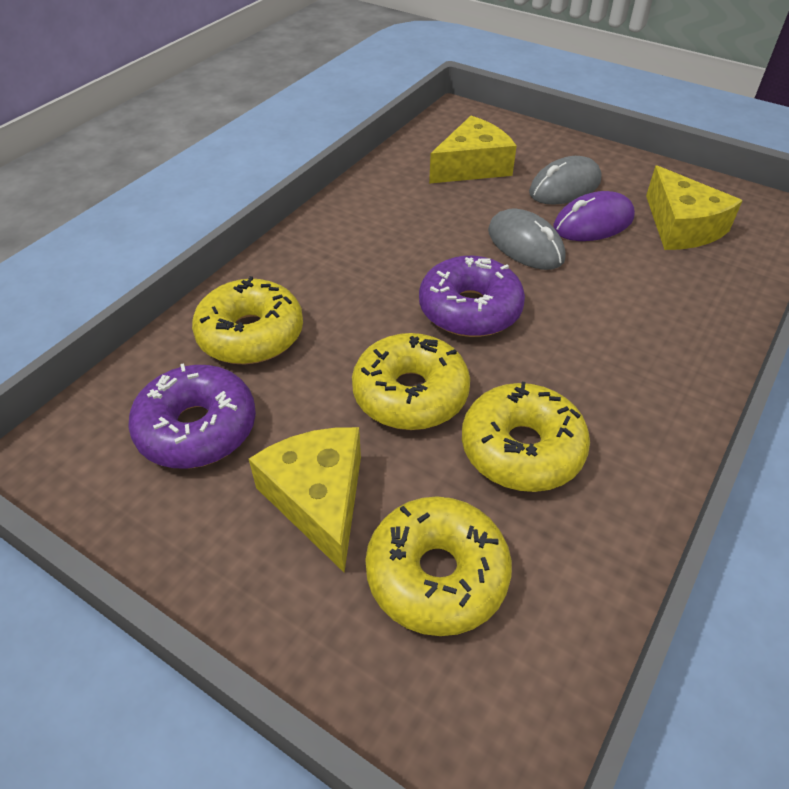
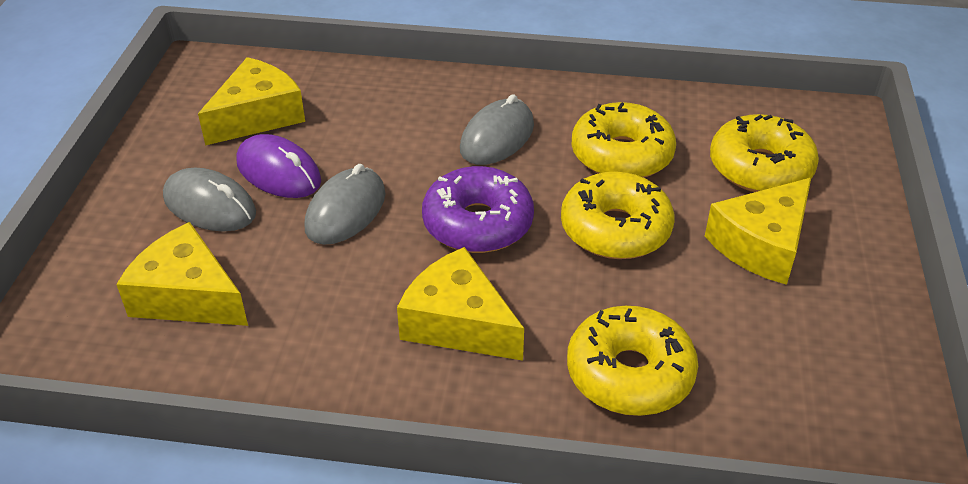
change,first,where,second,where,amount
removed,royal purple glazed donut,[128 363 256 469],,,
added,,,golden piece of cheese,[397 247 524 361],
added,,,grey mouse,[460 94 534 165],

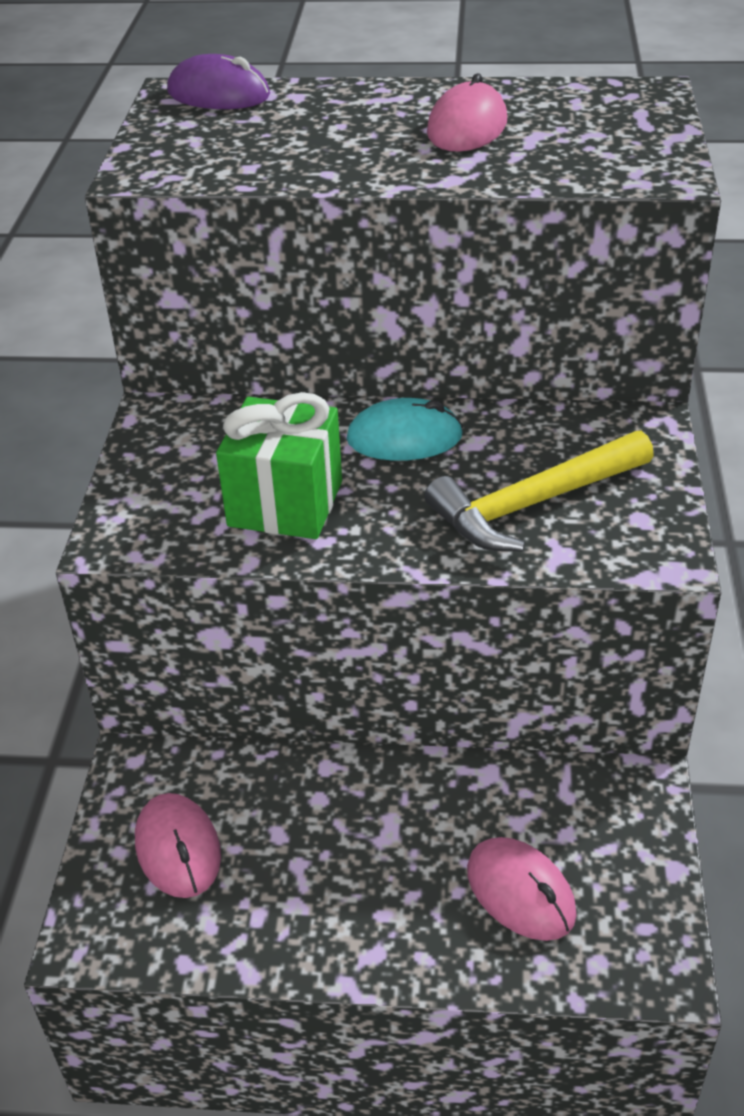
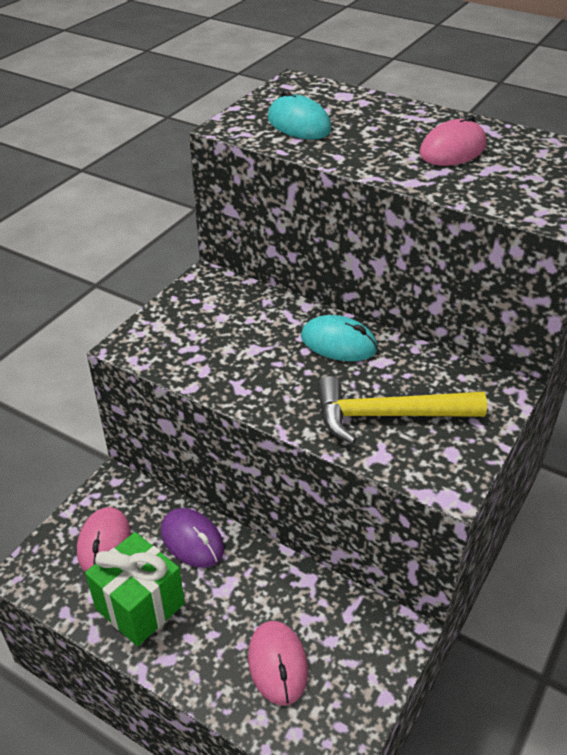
change,first,where,second,where,amount
moved,royal purple mouse,[167 54 270 109],,[161 508 224 568],
moved,emerald gift,[216 392 342 539],,[85 532 185 646],
added,,,aqua mouse,[268 90 331 140],

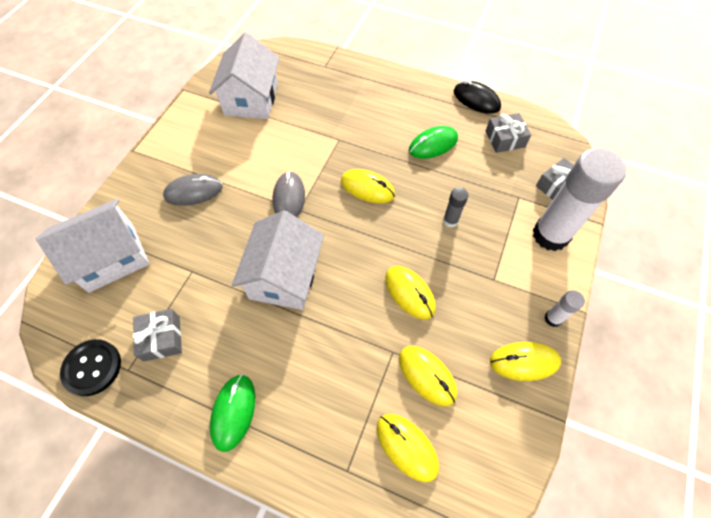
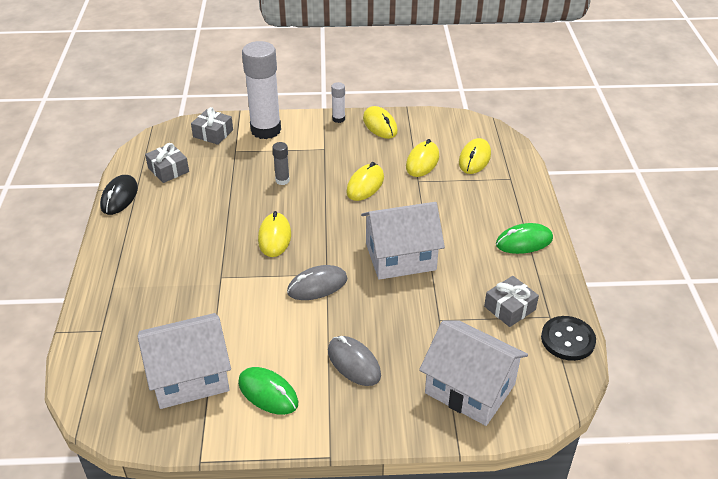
change,first,where,second,where,amount
moved,emerald mouse,[409 126 458 159],,[238 367 298 415],

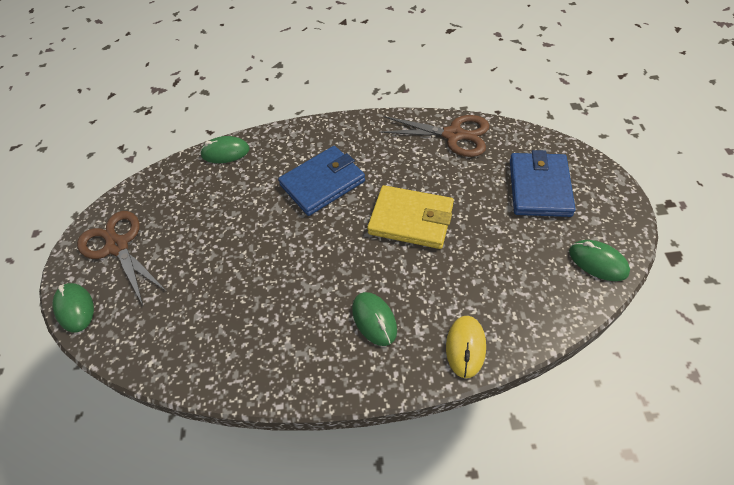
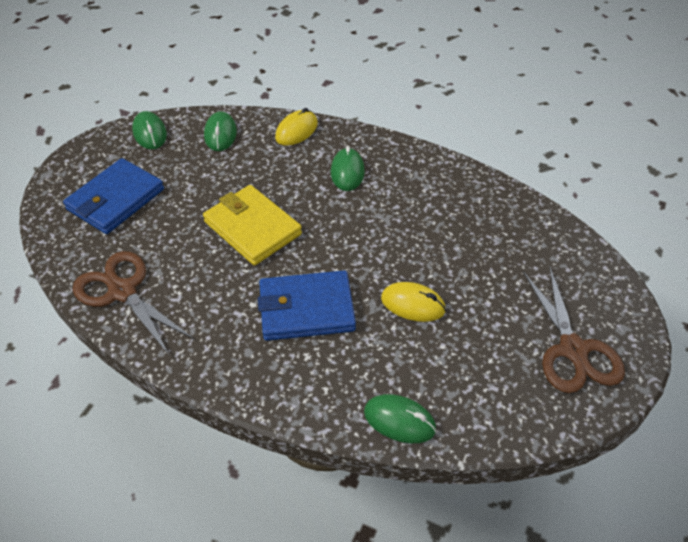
change,first,where,second,where,amount
moved,emerald mouse,[52 283 94 332],,[204 111 237 151],
added,,,golden mouse,[381 282 446 322],

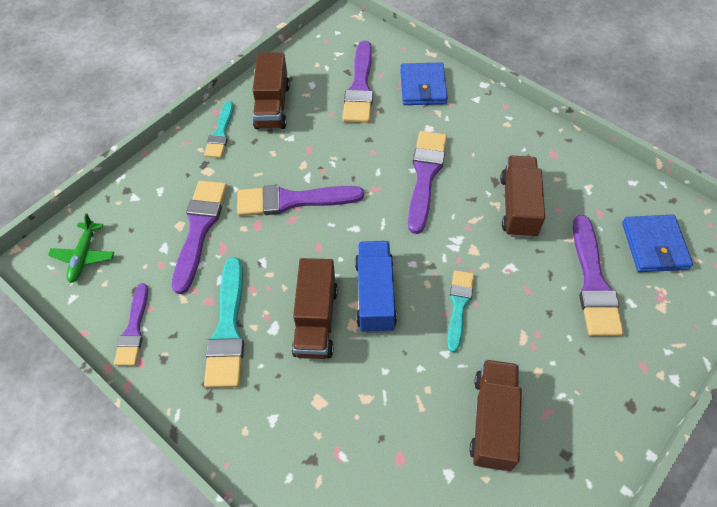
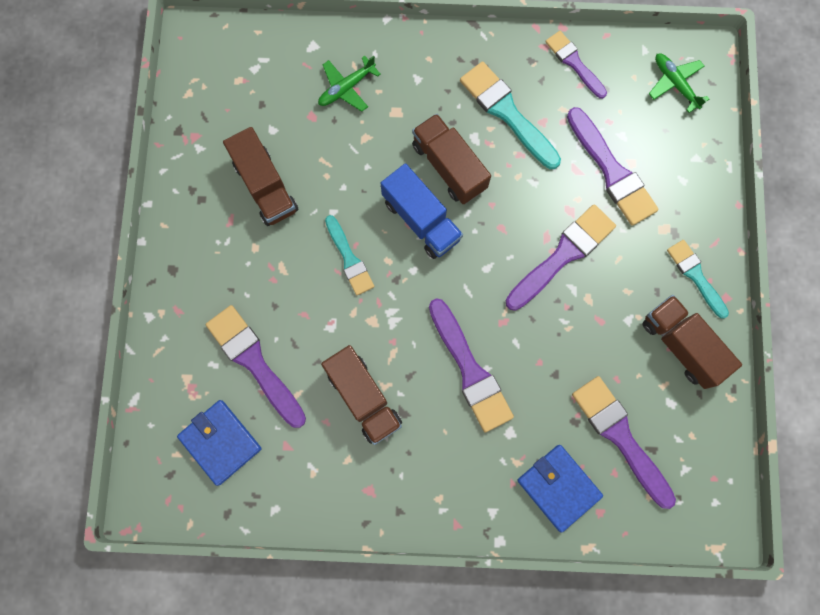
change,first,where,second,where,amount
added,,,emerald plane,[318 56 381 112],

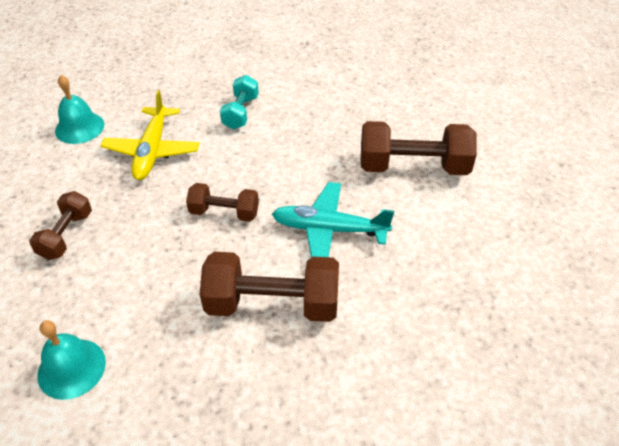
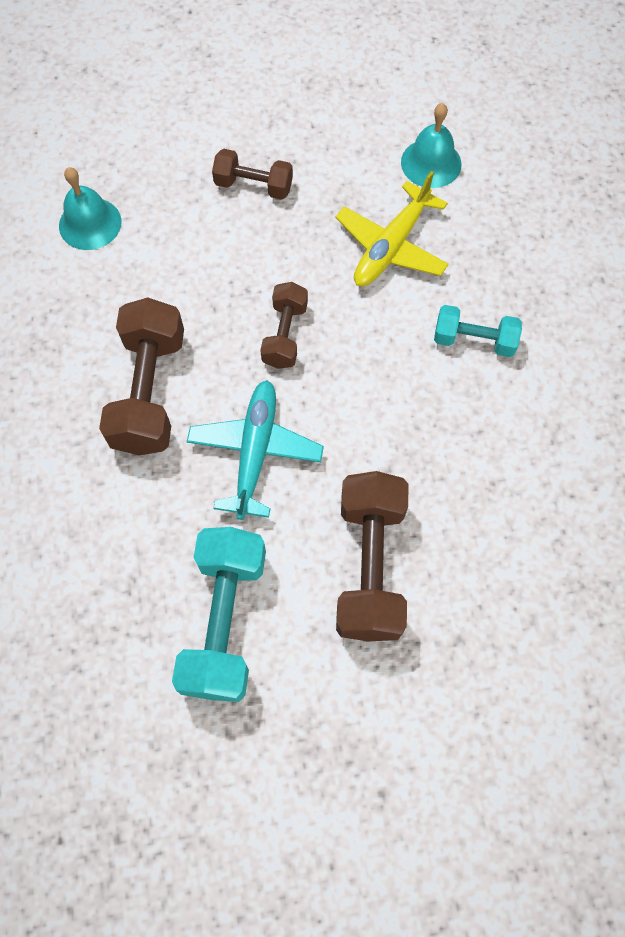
change,first,where,second,where,amount
turned,golden plane,[100 90 200 180],,[335 171 449 286],60 degrees counterclockwise
added,,,aqua free weight,[172 527 266 702],

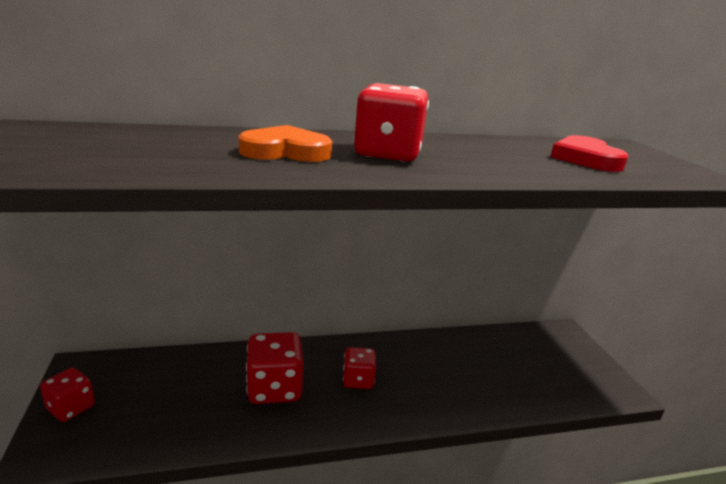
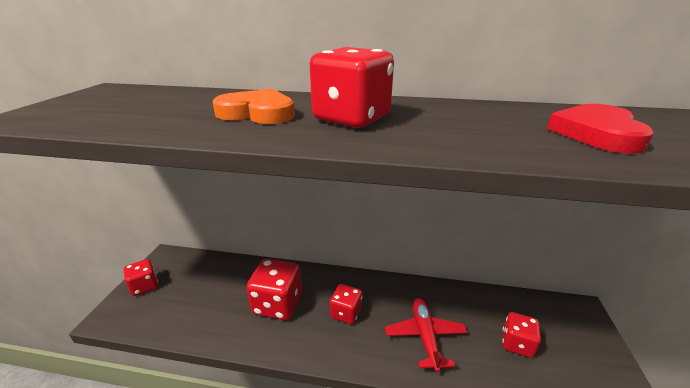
change,first,where,second,where,amount
added,,,crimson plane,[385 298 468 372],
added,,,crimson dice,[502 312 541 358],

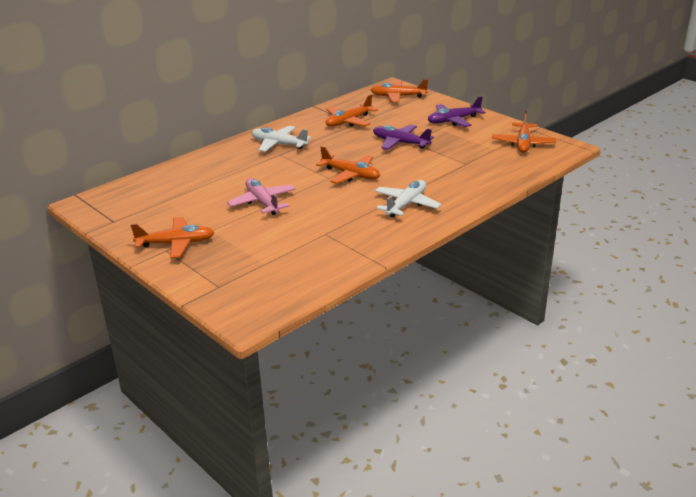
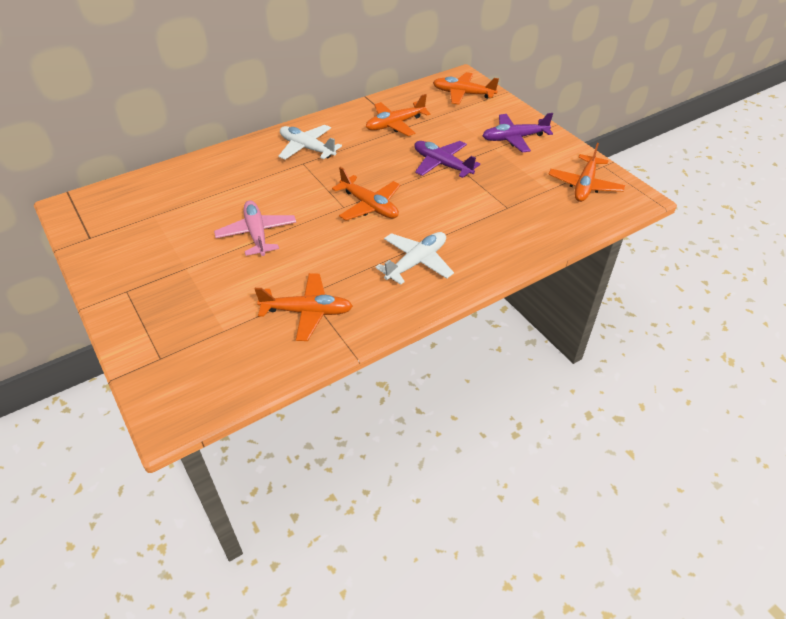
change,first,where,second,where,amount
moved,bright orange plane,[131 217 215 258],,[255 273 353 341],

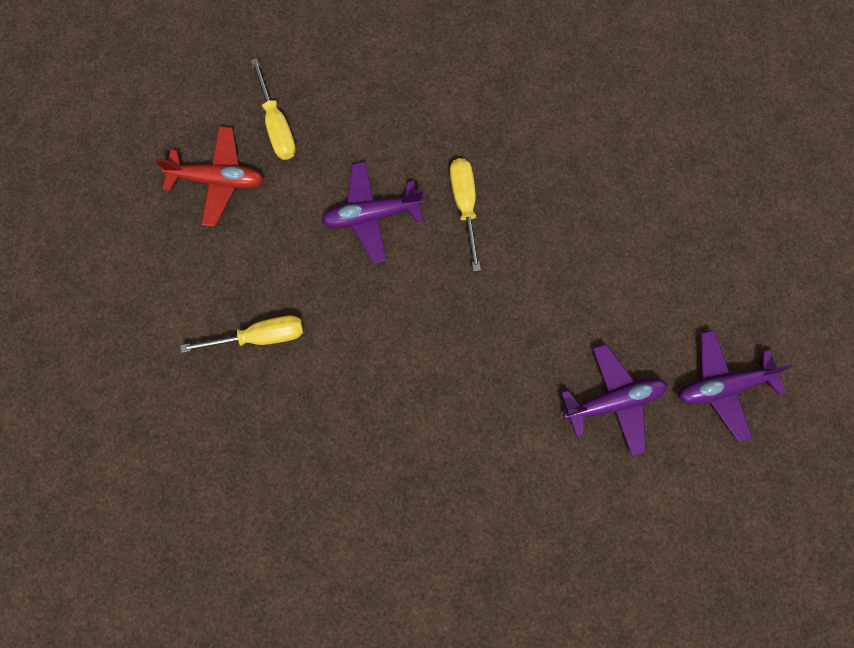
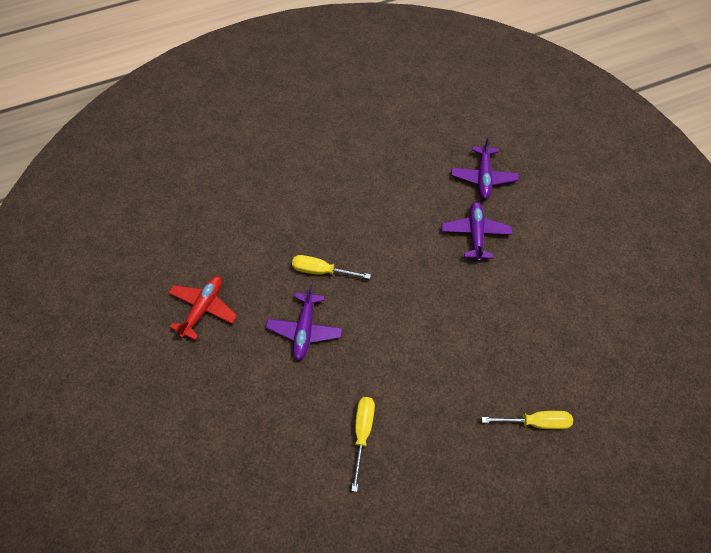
change,first,where,second,where,amount
moved,crimson plane,[155 126 264 227],,[169 276 237 340],
moved,golden screwdriver,[251 58 296 160],,[482 411 573 429],

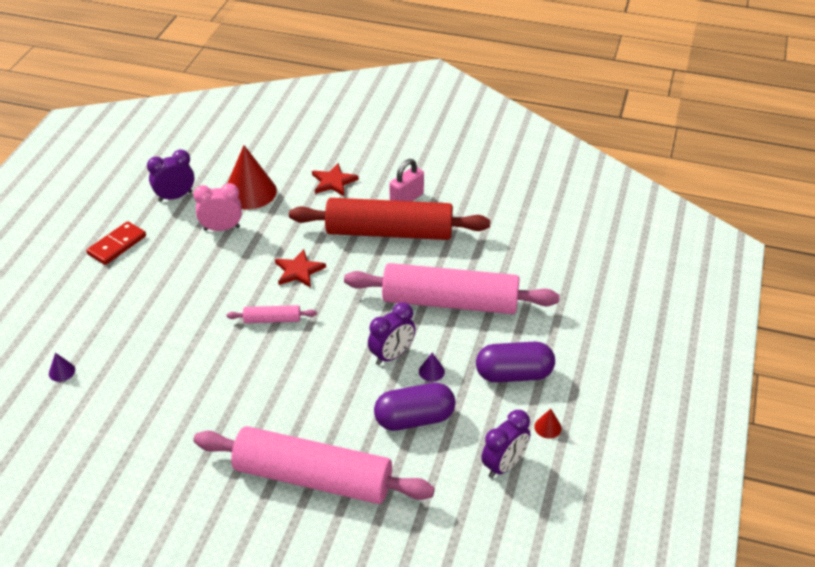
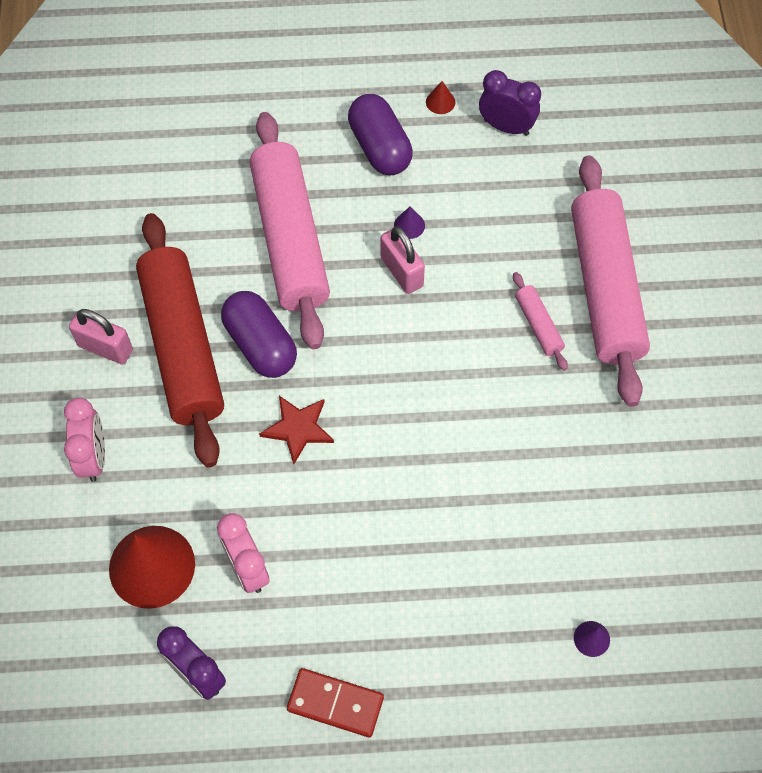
change,first,where,second,where,amount
moved,pink dough roller,[227 305 317 323],,[513 272 568 371],
replaced,crimson star shape,[312 163 359 196],pink bedside clock,[64 398 105 482],
replaced,royal purple bedside clock,[368 302 415 365],pink padlock,[381 226 425 294],
moved,royal purple pill shape,[374 383 456 431],,[221 291 297 378],

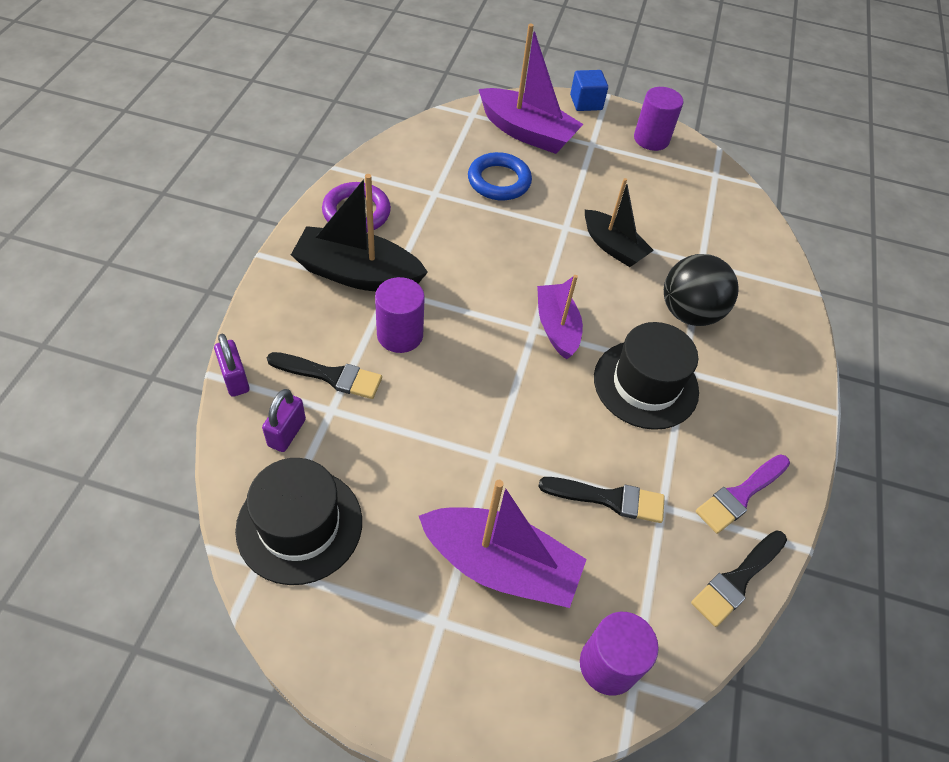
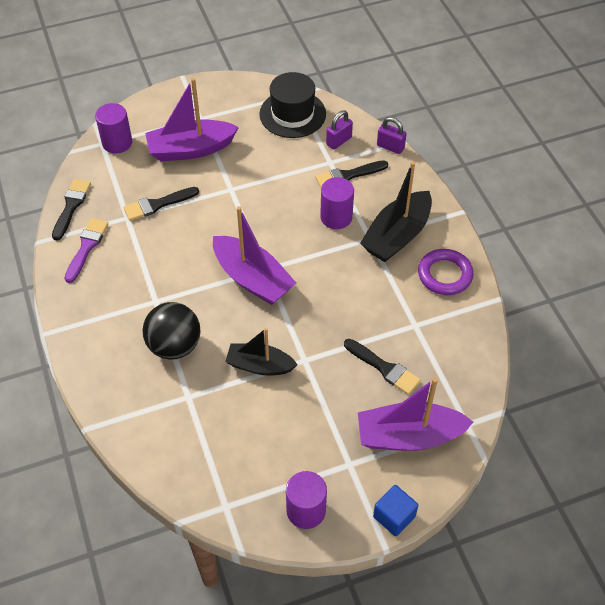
change,first,where,second,where,amount
turned,royal purple padlock,[262 389 306 452],,[326 111 353 149],60 degrees clockwise
turned,black boat,[291 174 428 291],,[360 161 432 262],150 degrees clockwise
replaced,cobalt ring,[468 152 532 200],black paintbrush,[344 339 421 395],
resized,royal purple boat,[537 275 583 359],,[213 206 296 305],x1.52
removed,black hat,[594 322 699 430],,,

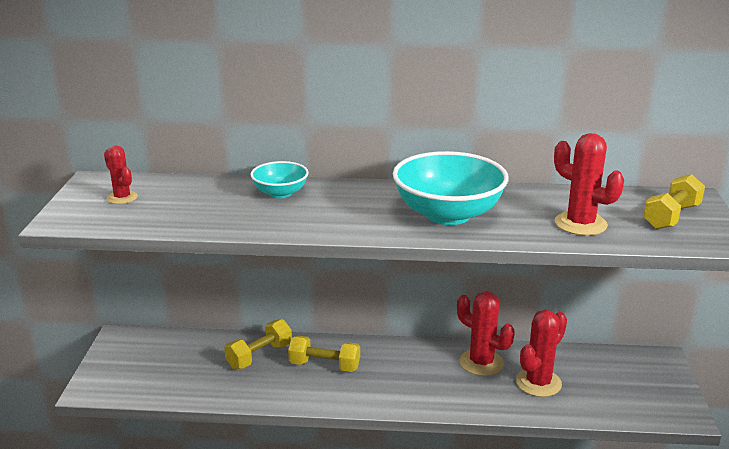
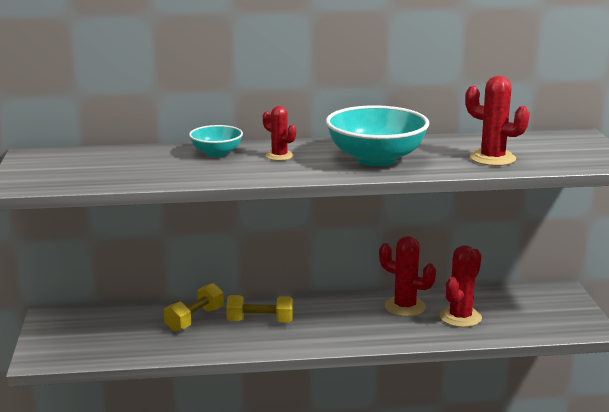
change,first,where,second,where,amount
moved,crimson saguaro cactus,[104 146 138 204],,[263 106 296 161],
removed,golden free weight,[643 174 705 229],,,

